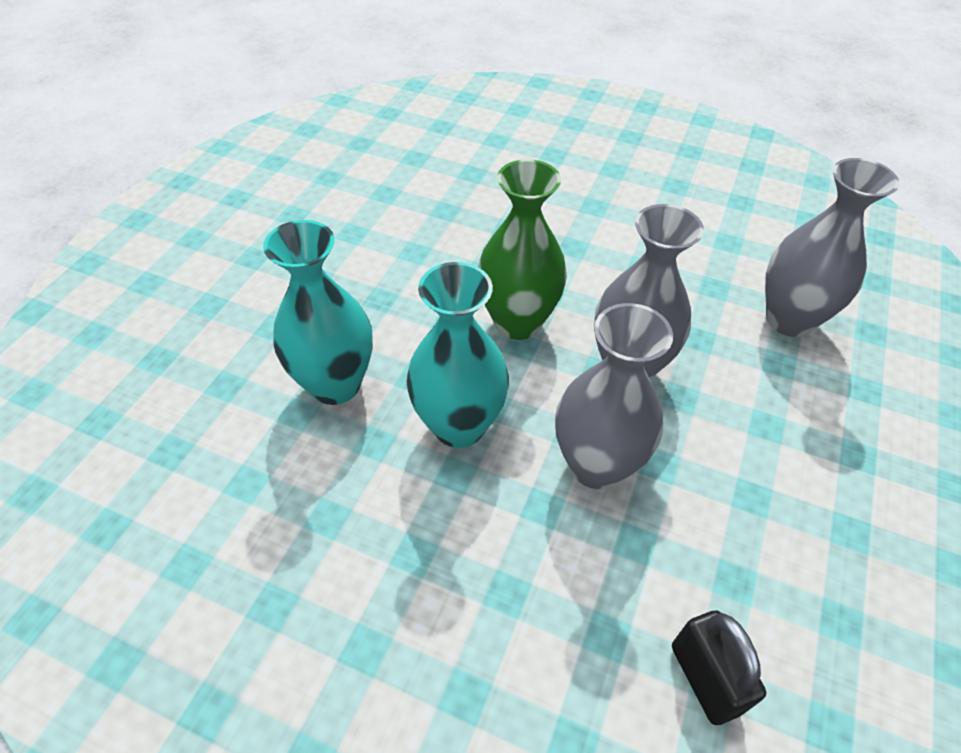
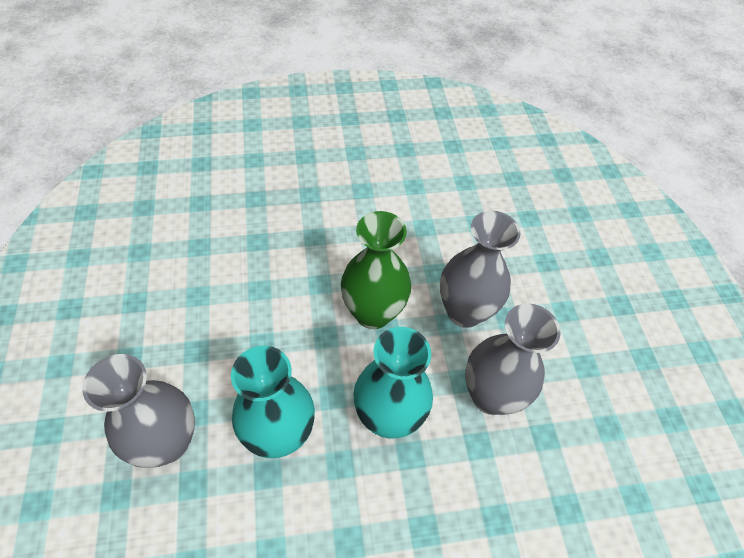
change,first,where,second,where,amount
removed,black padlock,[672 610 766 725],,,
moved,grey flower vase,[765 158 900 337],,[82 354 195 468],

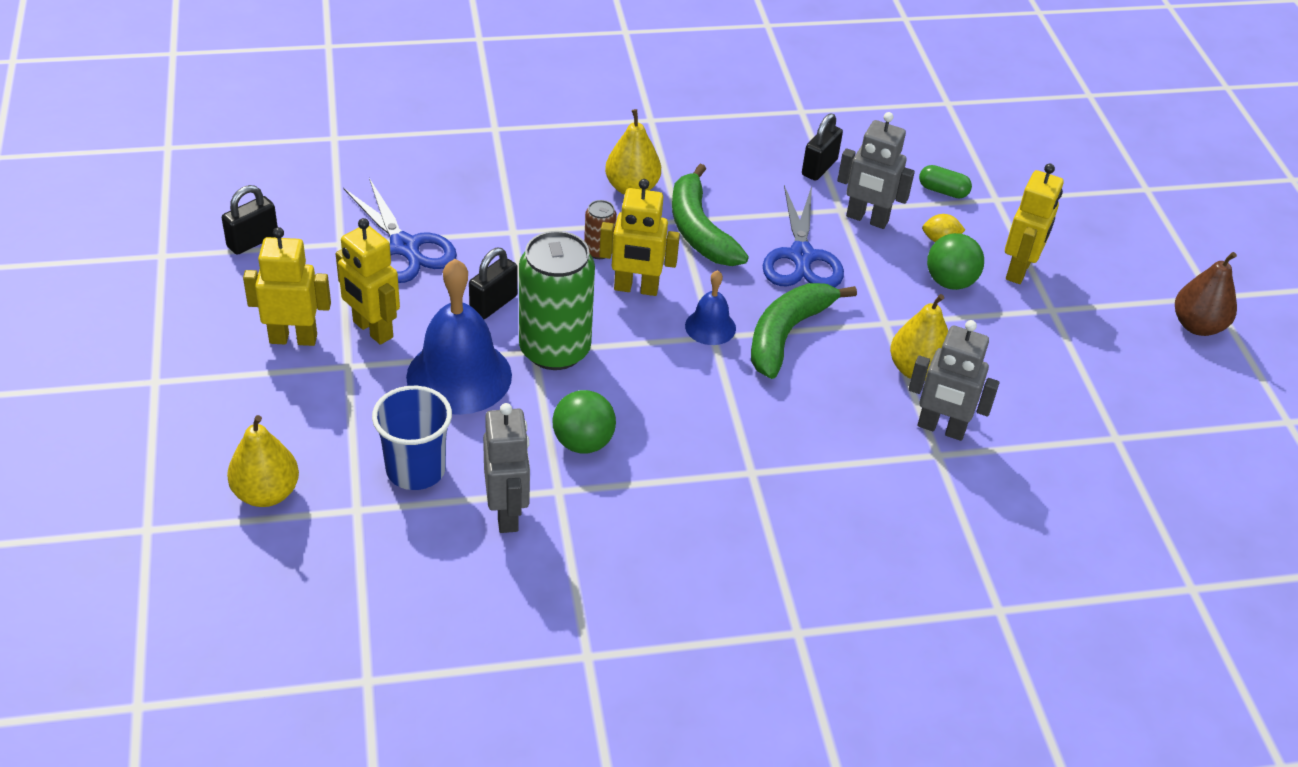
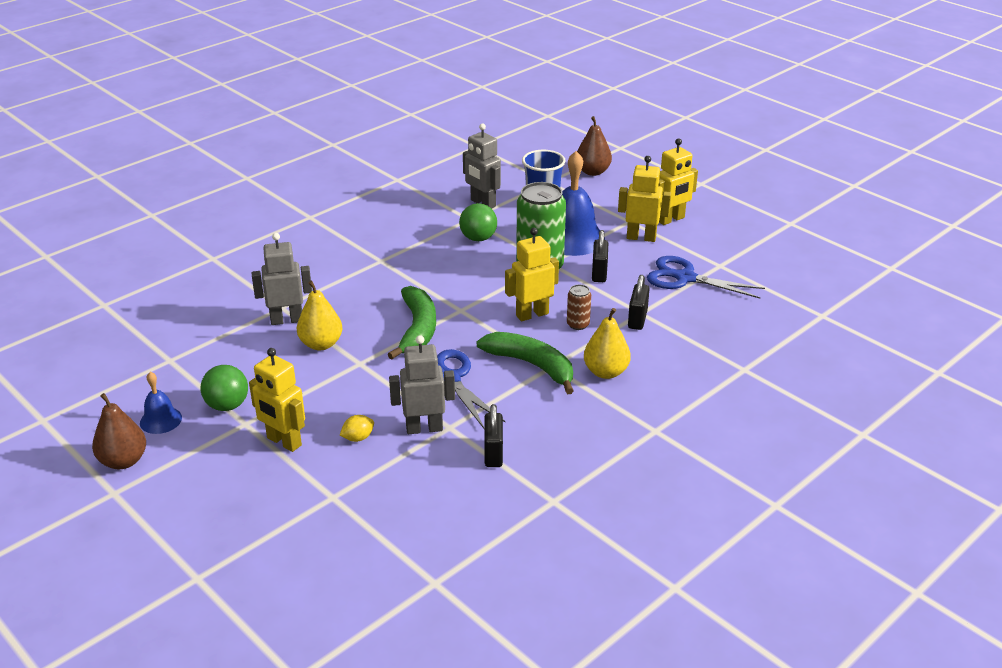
change,first,where,second,where,amount
moved,black padlock,[222 185 278 255],,[628 275 650 330],
recoloured,golden pear fruit,[227 415 299 507],dark brown pear fruit,[577 116 612 176],
moved,cobalt bell,[685 270 736 345],,[140 372 182 434],
removed,emerald pill shape,[919 165 972 198],,,
moved,emerald ball,[927 233 984 290],,[200 365 248 411],
turned,golden robot figure,[1005 163 1064 284],,[249 348 305 452],45 degrees counterclockwise

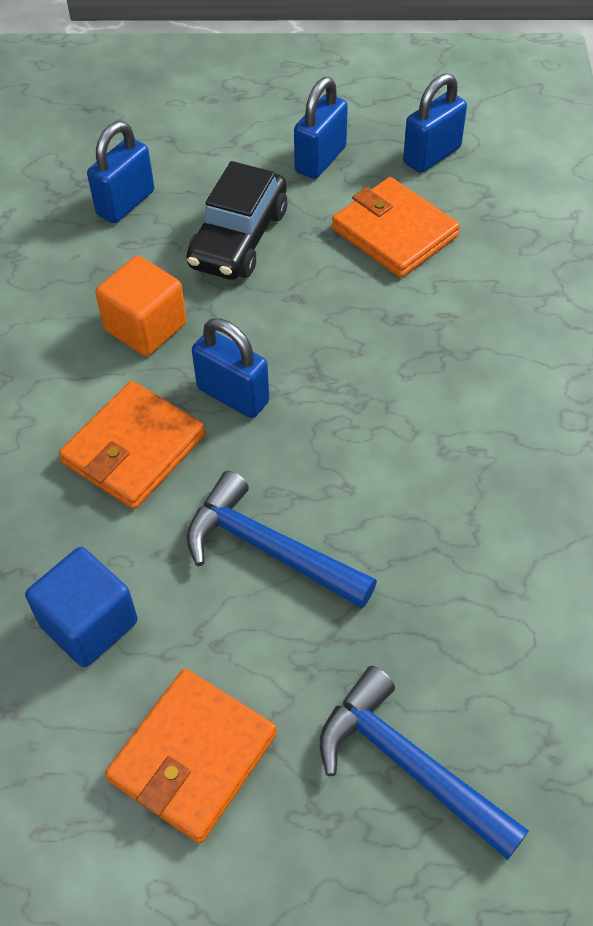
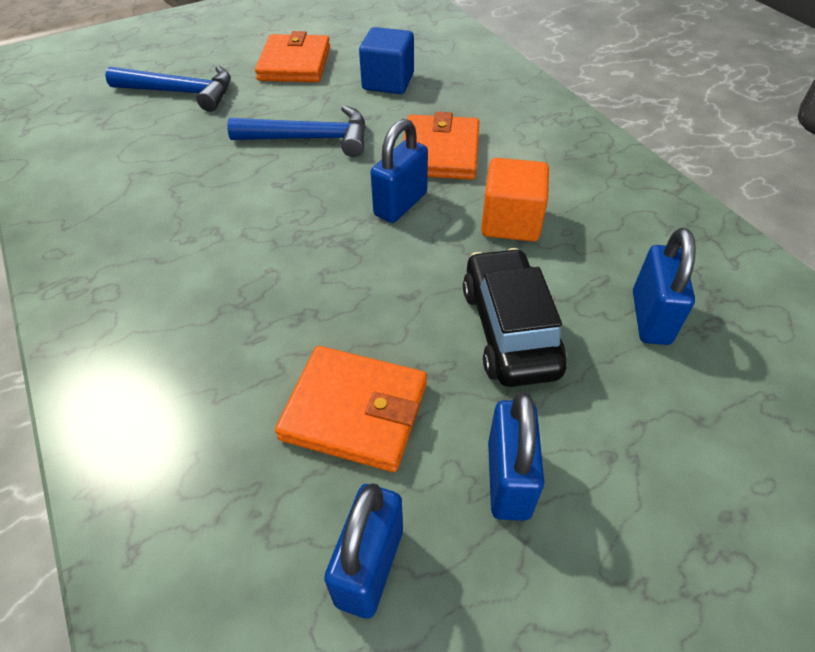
change,first,where,second,where,amount
turned,cobalt padlock,[192 318 269 418],,[371 119 428 223],60 degrees counterclockwise

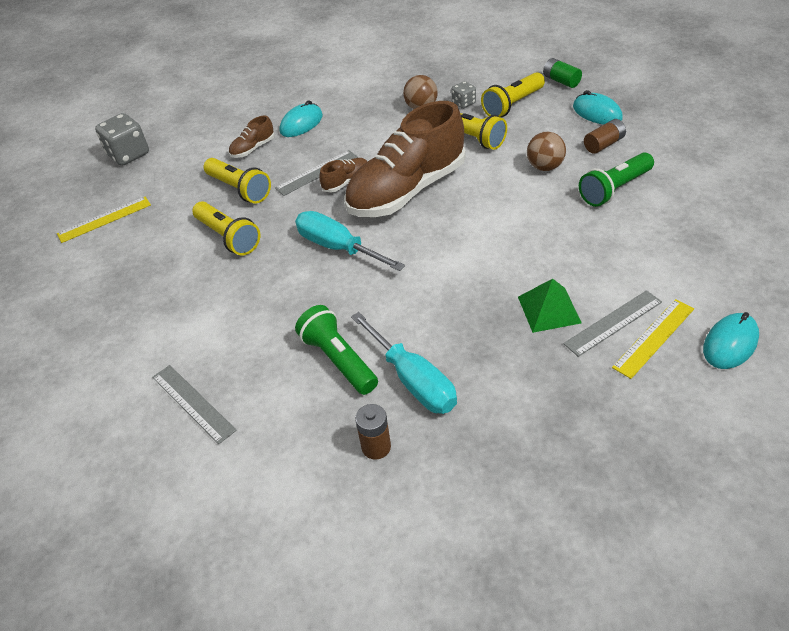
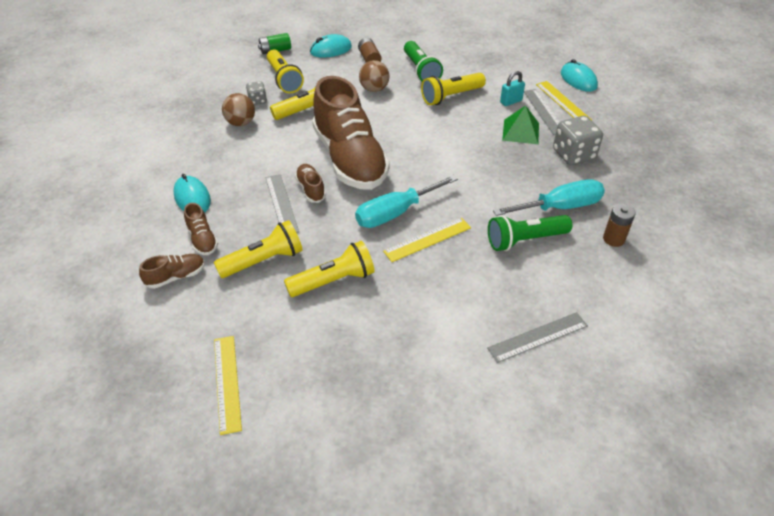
change,first,where,second,where,amount
moved,grey dice,[95 113 149 166],,[553 116 603 165],
added,,,dark brown shoe,[139 254 205 289],
added,,,golden straightedge,[383 218 471 262],
added,,,golden flashlight,[421 73 486 105],
added,,,aqua padlock,[500 71 525 106],

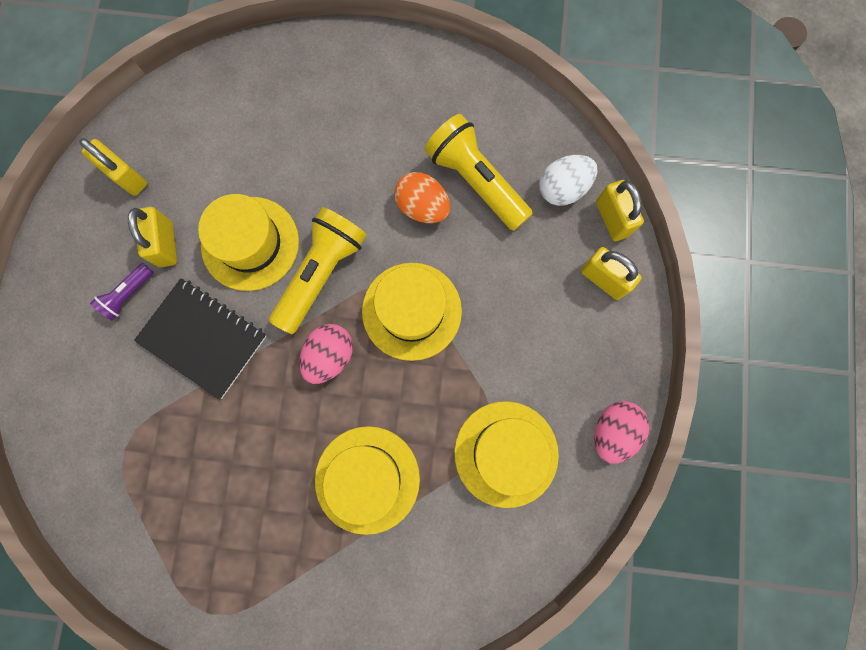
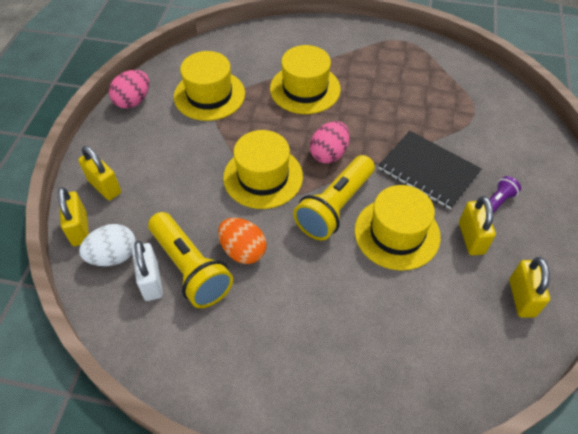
change,first,where,second,where,amount
turned,golden padlock,[79 138 147 196],,[509 257 550 318],45 degrees clockwise
added,,,white padlock,[132 241 163 301],

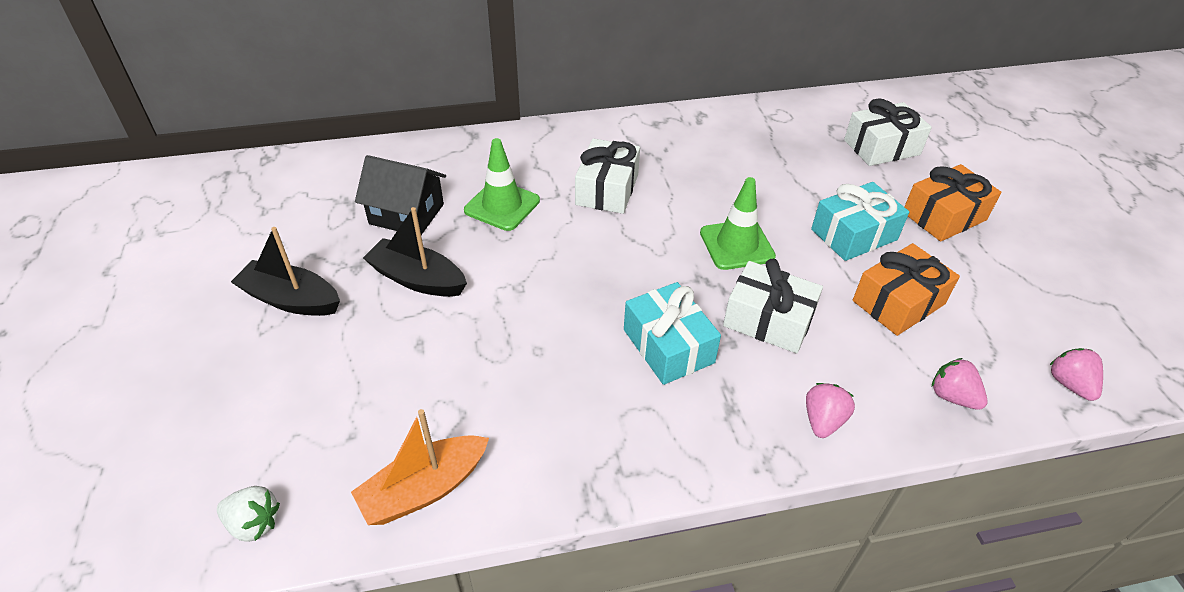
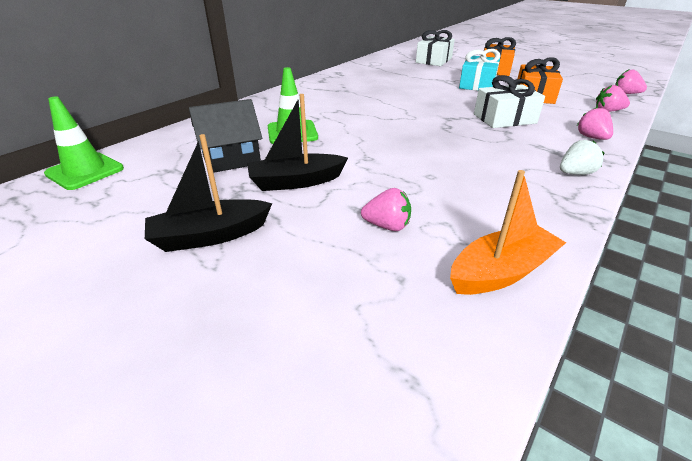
change,first,where,second,where,amount
moved,white toy strawberry,[217 486 280 542],,[560 140 605 175],
turned,bright orange boat,[351 409 489 525],,[450 170 566 295],135 degrees counterclockwise
removed,white gift,[575 138 640 214],,,
removed,aqua gift,[624 282 721 385],,,
moved,emerald road cone,[700 177 776 270],,[44 96 124 190],
added,,,pink toy strawberry,[361 188 411 231],

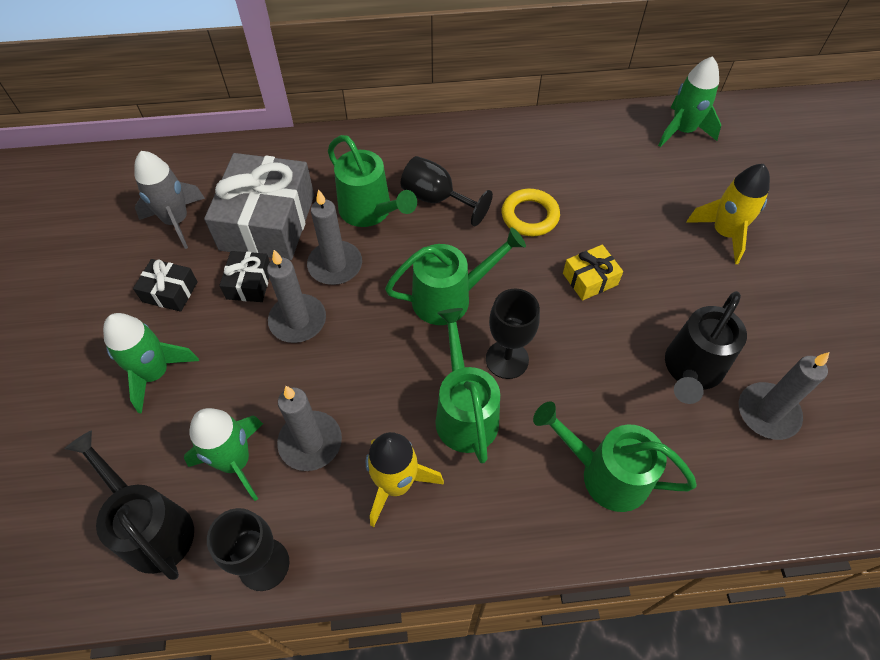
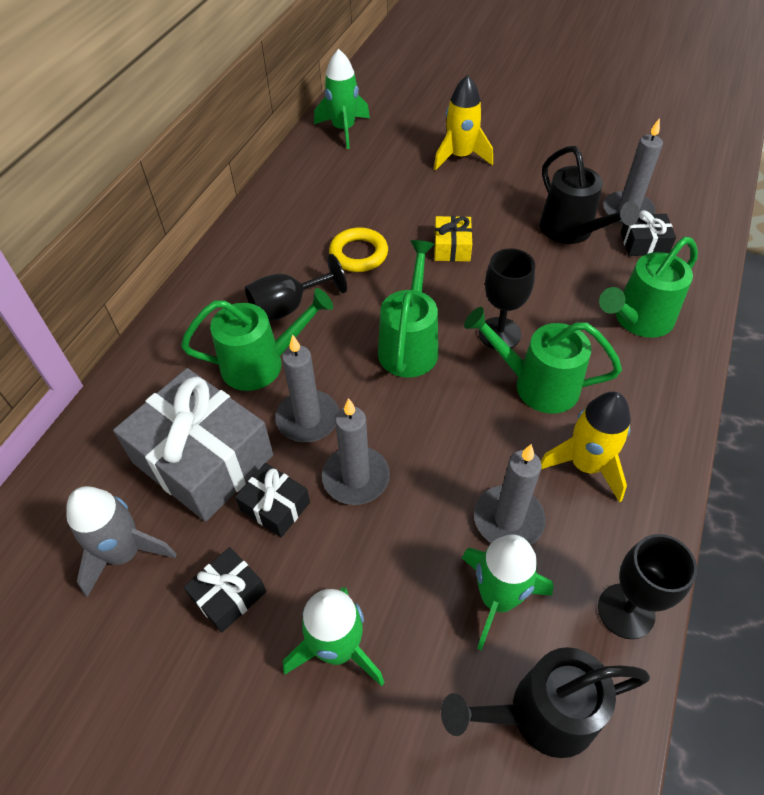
change,first,where,second,where,amount
added,,,black gift,[621 210 676 256],

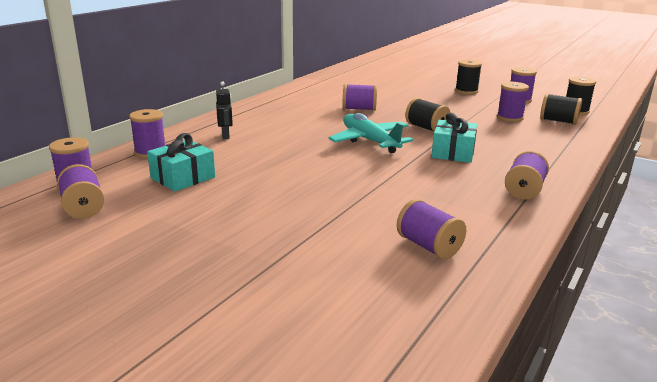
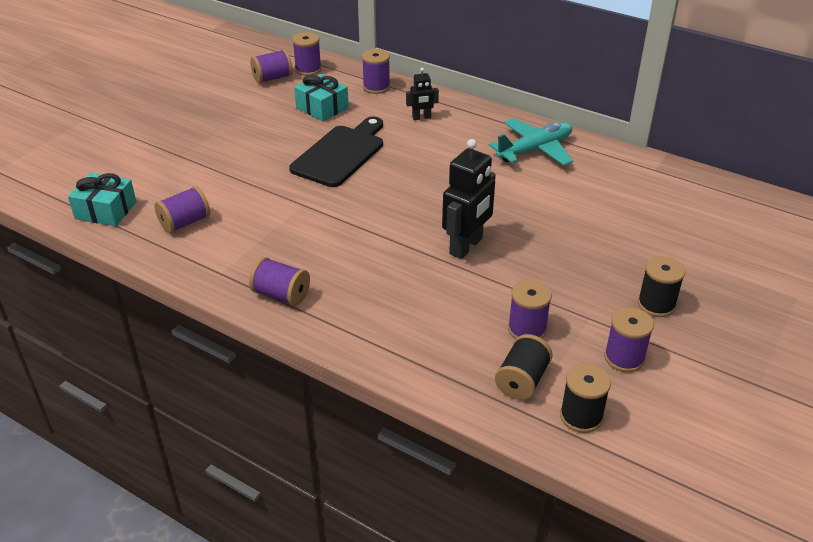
change,first,where,second,where,amount
moved,aqua plane,[328 113 413 153],,[489 118 573 166],
removed,royal purple bobbin,[343 84 377 111],,,
replaced,black bobbin,[405 98 451 131],black robot figure,[442 139 496 259],
moved,aqua gift,[431 113 477 163],,[68 173 136 226],
added,,,black chopping board,[289 117 383 187],

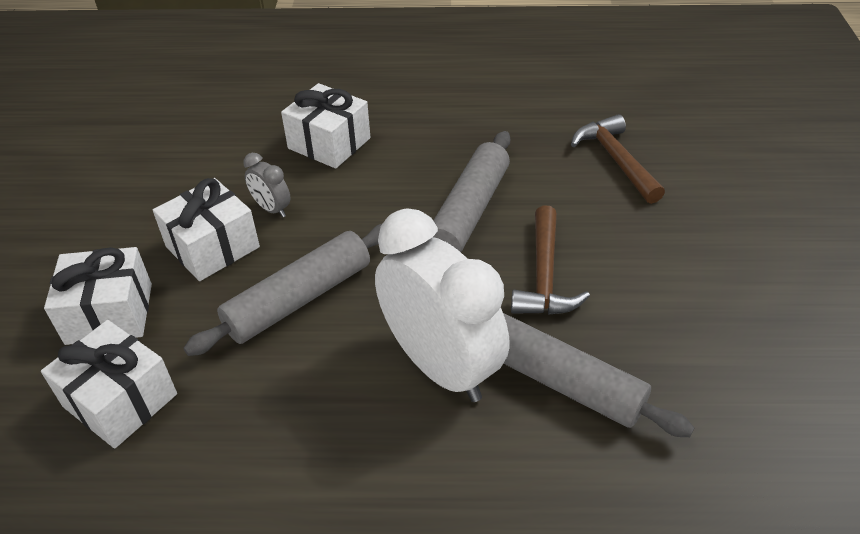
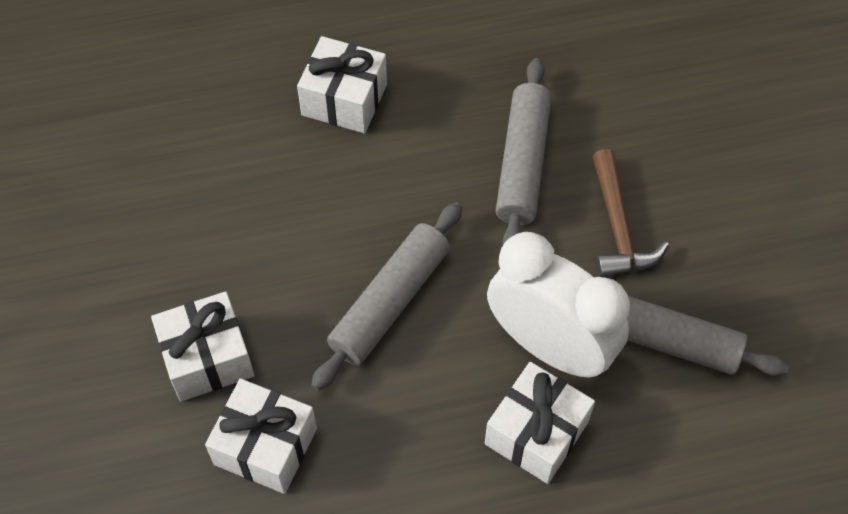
change,first,where,second,where,amount
moved,white gift,[153 178 260 281],,[485 362 595 484],
removed,grey bedside clock,[243 153 290 218],,,
removed,dark brown claw hammer,[571 114 665 204],,,

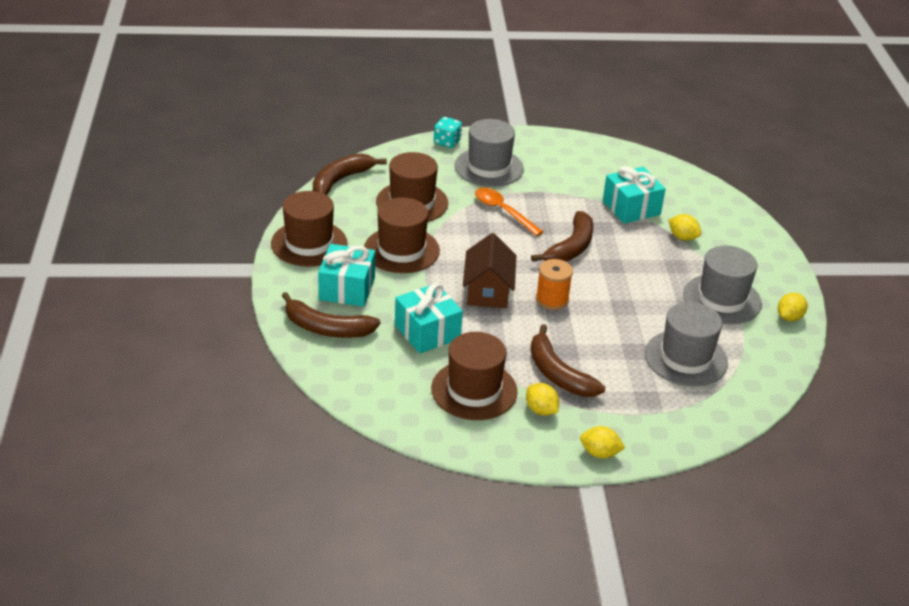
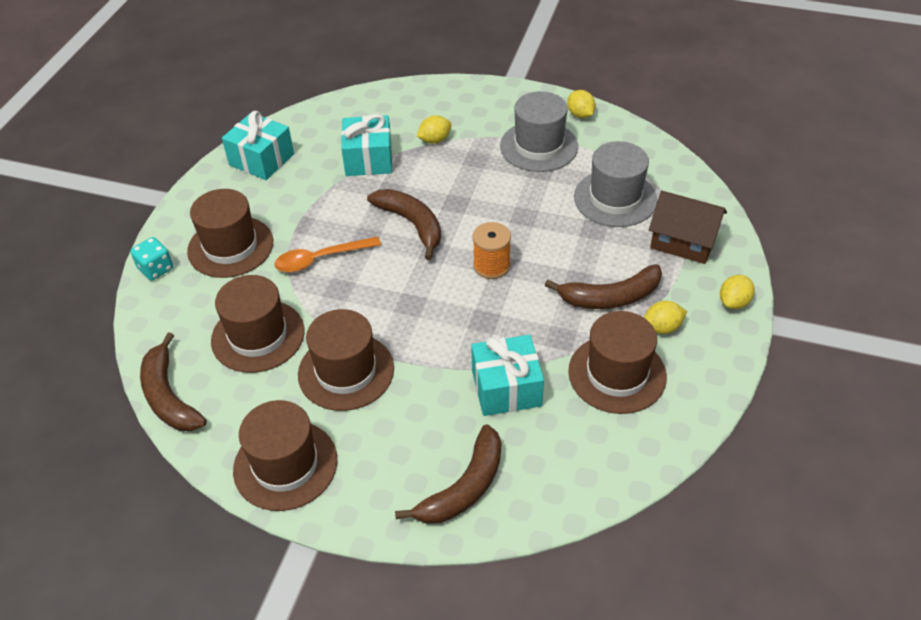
change,first,where,second,where,amount
moved,aqua gift,[318 244 375 307],,[222 111 294 180],
recoloured,grey hat,[455 119 524 187],dark brown hat,[187 189 273 278],
moved,dark brown toy house,[463 233 516 308],,[649 191 727 264],

